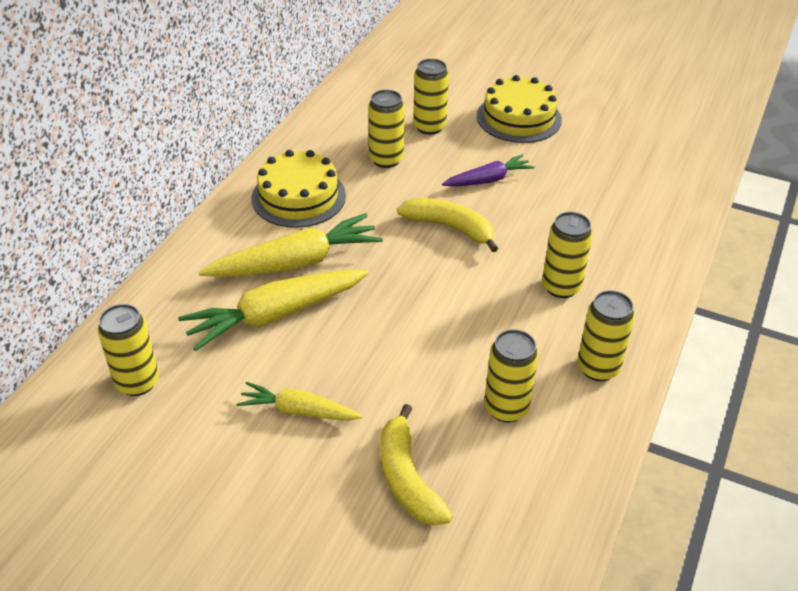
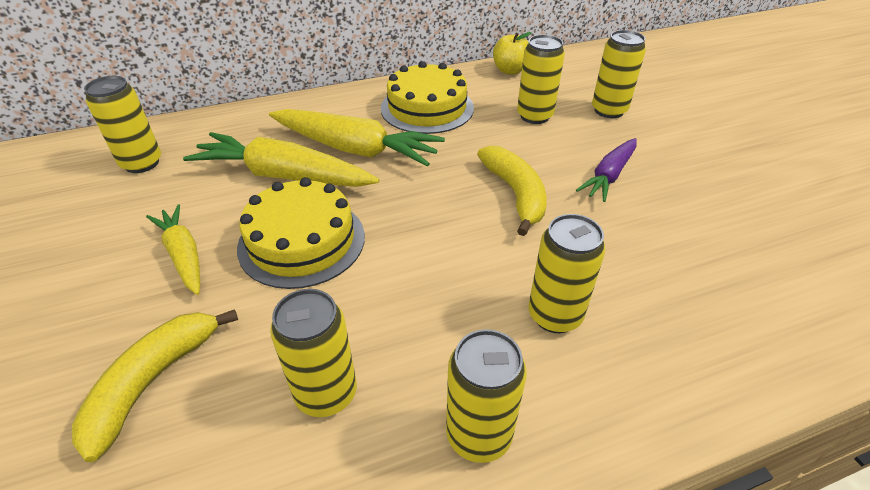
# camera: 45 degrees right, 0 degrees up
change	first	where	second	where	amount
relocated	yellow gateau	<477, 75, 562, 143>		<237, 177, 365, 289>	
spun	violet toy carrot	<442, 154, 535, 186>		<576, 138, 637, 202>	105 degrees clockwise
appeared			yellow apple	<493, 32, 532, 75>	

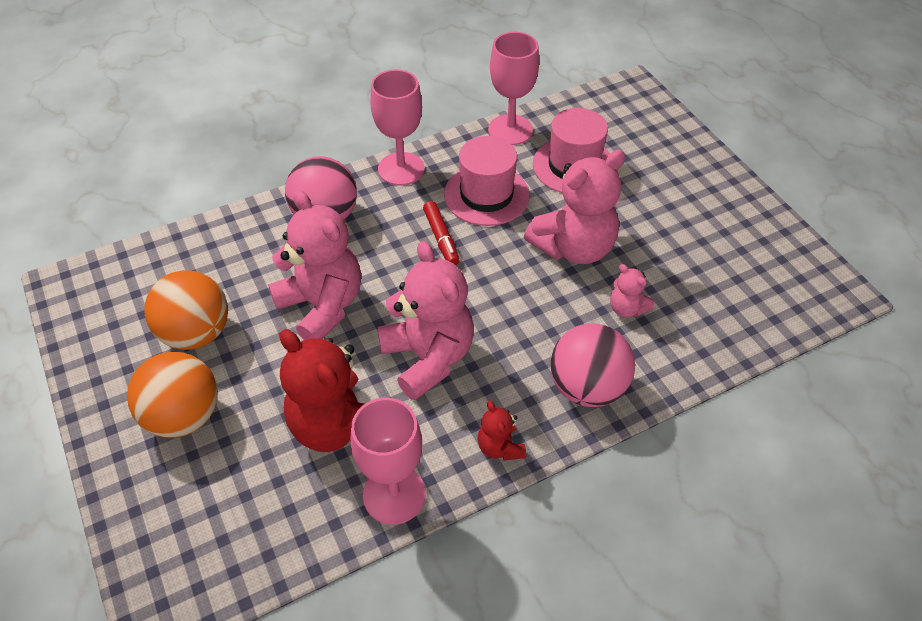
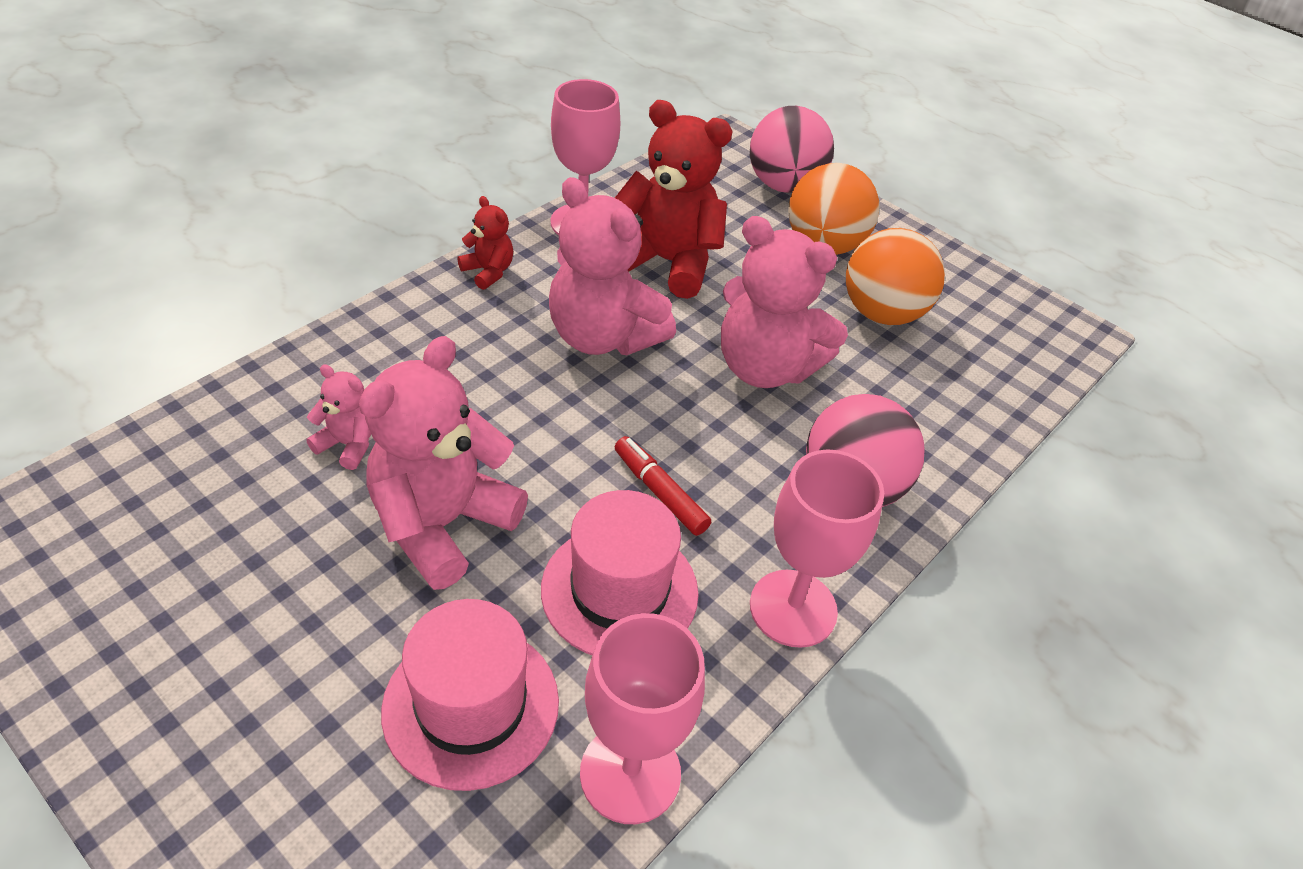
# camera: 155 degrees right, 5 degrees down
change	first	where	second	where	amount
relocated	rosy ball	<551, 323, 635, 407>		<750, 106, 834, 193>	

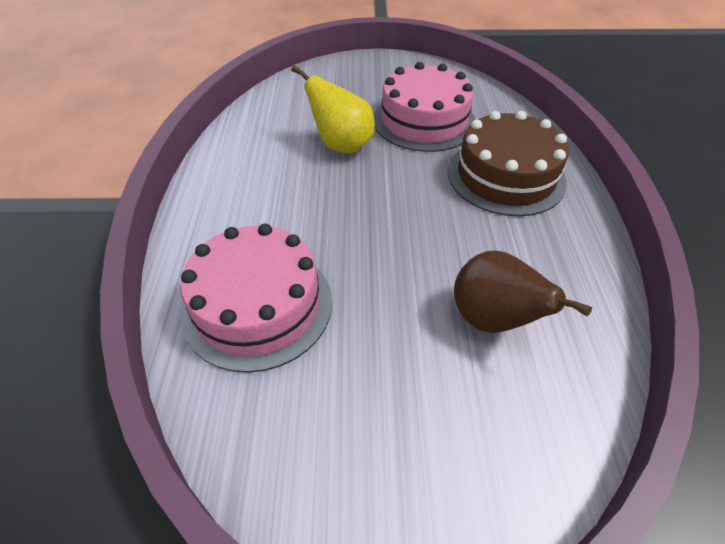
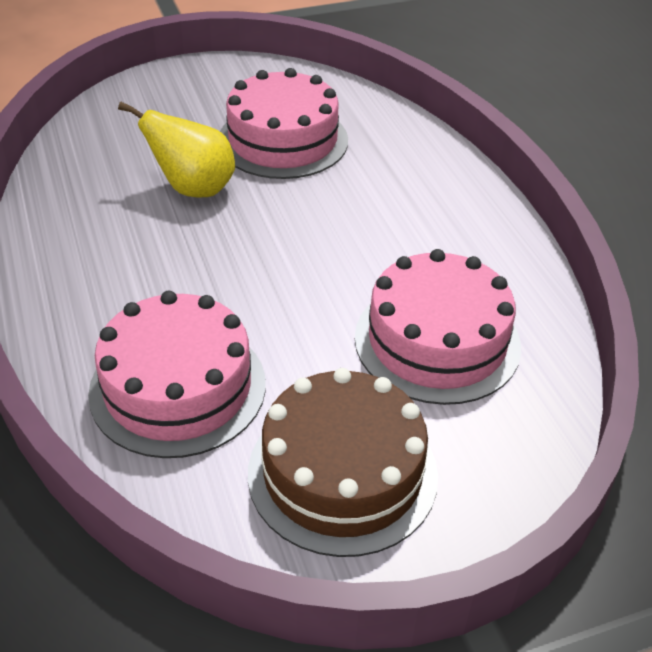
# camera: 20 degrees left, 5 degrees down
change	first	where	second	where	amount
relocated	russet gateau	<448, 111, 569, 216>		<248, 368, 438, 557>	
exchanged	russet pear fruit	<454, 251, 592, 333>	rosy gateau	<355, 249, 521, 405>	

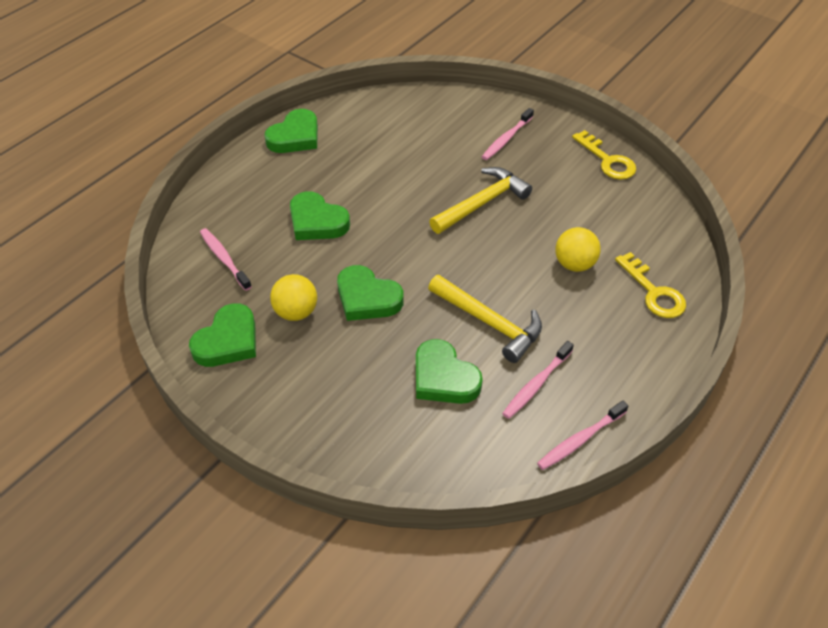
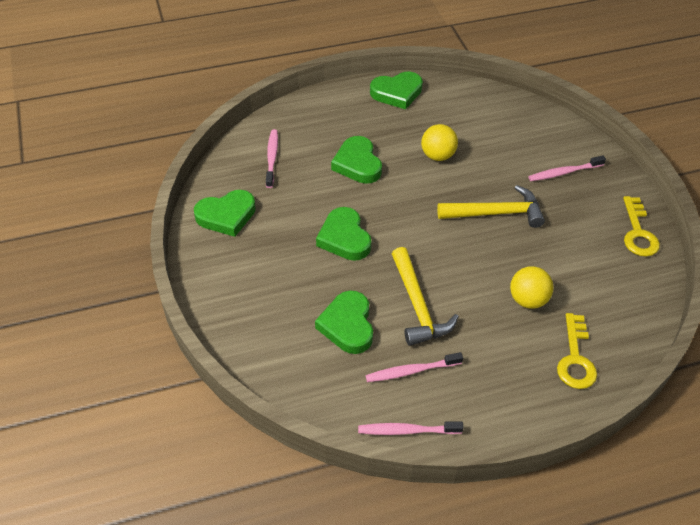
# camera: 35 degrees right, 0 degrees up
change	first	where	second	where	amount
relocated	yellow ball	<270, 274, 317, 321>		<421, 124, 458, 161>	

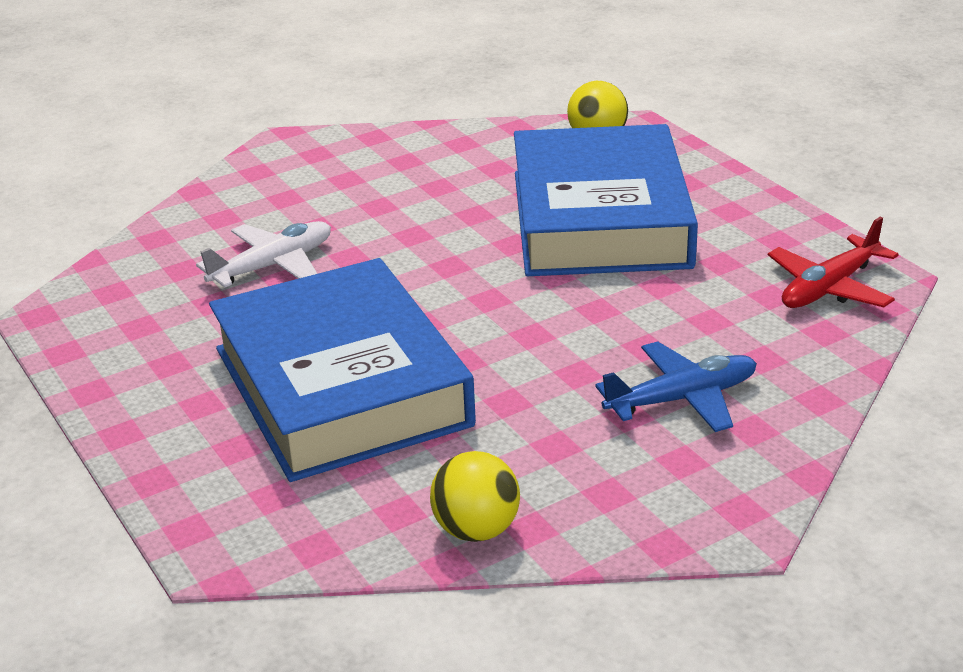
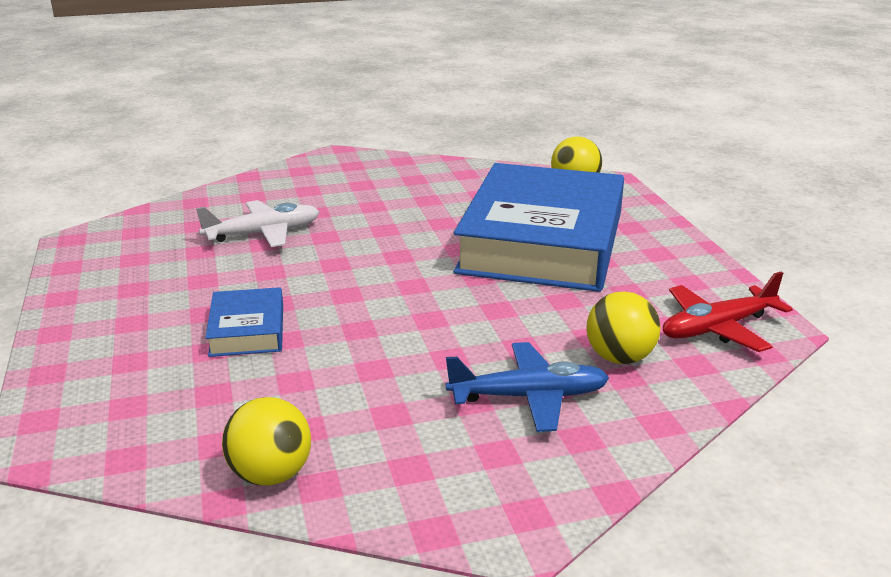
# camera: 15 degrees right, 5 degrees down
change	first	where	second	where	amount
size	blue hardcover	<209, 258, 476, 482>		<205, 287, 283, 357>	x0.42
appeared			yellow ball	<586, 292, 661, 364>	

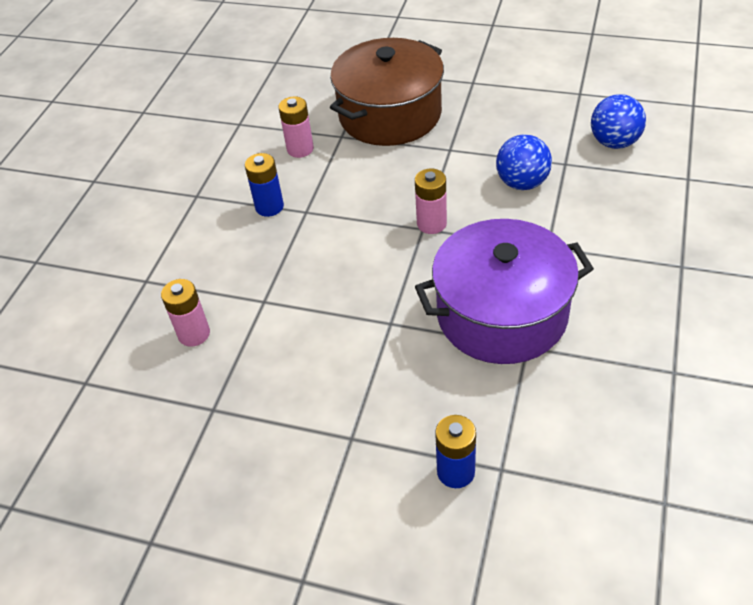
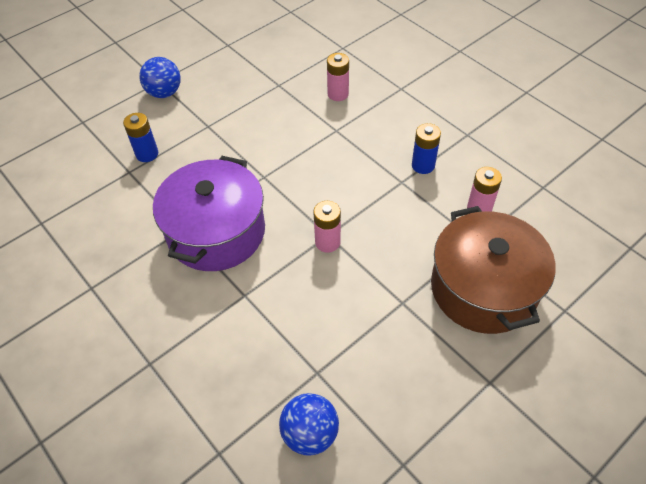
# camera: 120 degrees right, 5 degrees up
change	first	where	second	where	amount
relocated	blue ball	<496, 134, 552, 190>		<139, 57, 181, 98>	

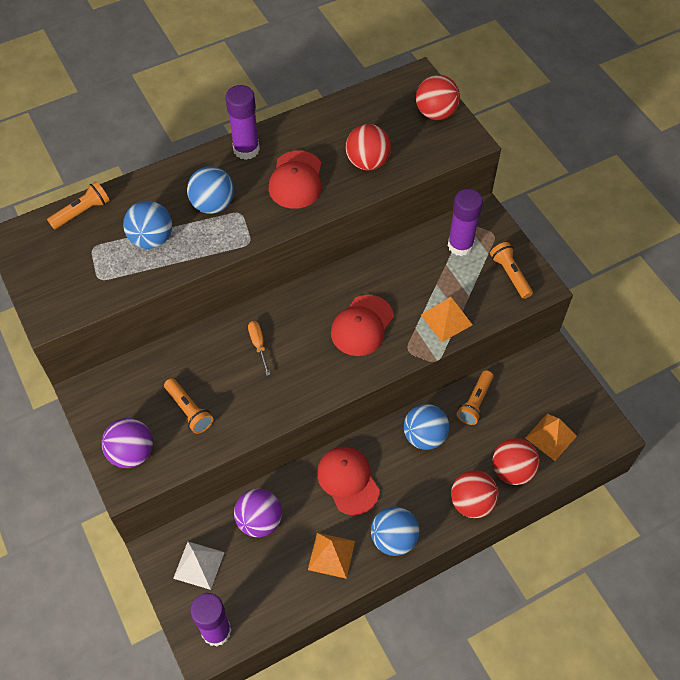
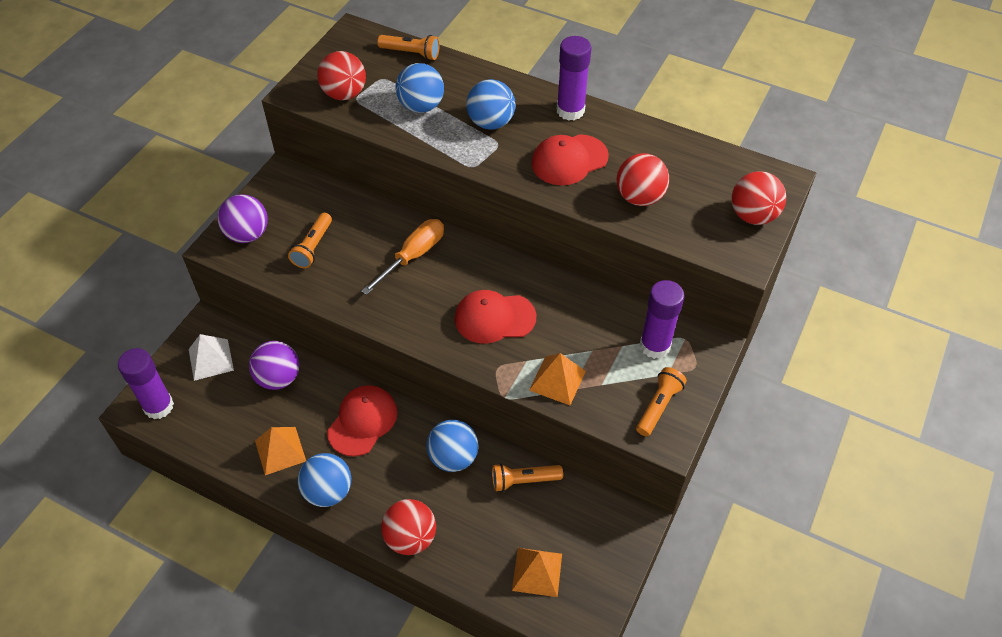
# camera: 55 degrees right, 5 degrees down
change	first	where	second	where	amount
size	orange-coloured flat screwdriver	<248, 321, 271, 376>		<361, 219, 444, 295>	x1.70
relocated	scarlet ball	<492, 438, 540, 485>		<317, 51, 366, 100>	

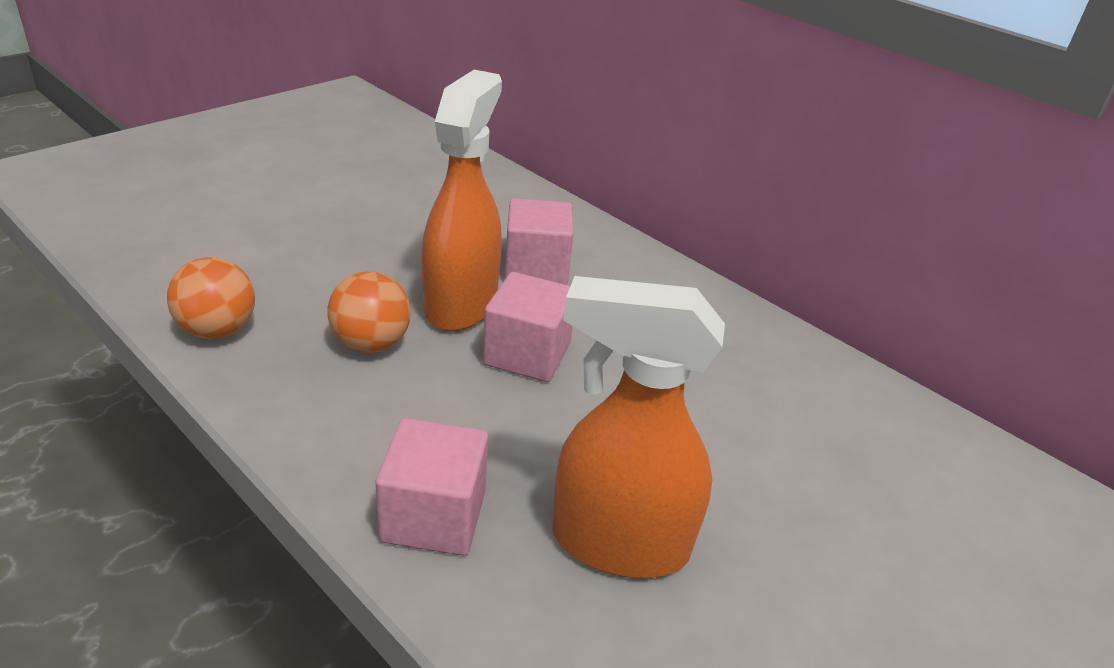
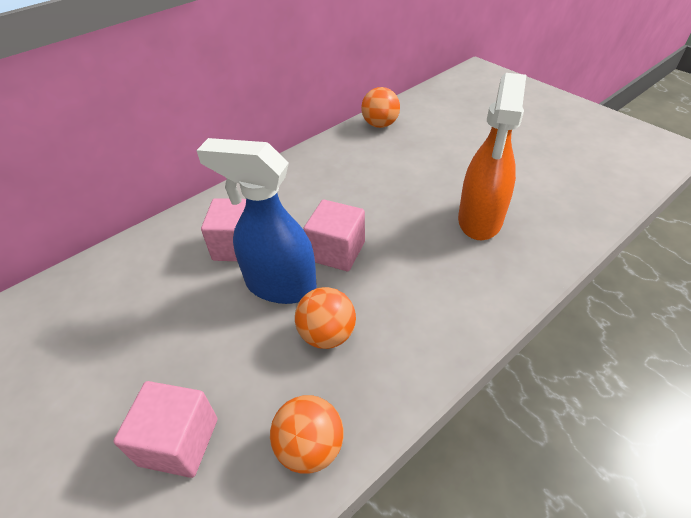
# camera: 80 degrees left, 10 degrees up
change	first	where	second	where	amount
colour	orange-coloured sprayer	<422, 70, 502, 331>	blue sprayer	<196, 138, 317, 304>	
relocated	rosy block	<376, 418, 488, 556>		<114, 381, 218, 478>	
appeared			orange-coloured ball	<361, 87, 400, 128>	

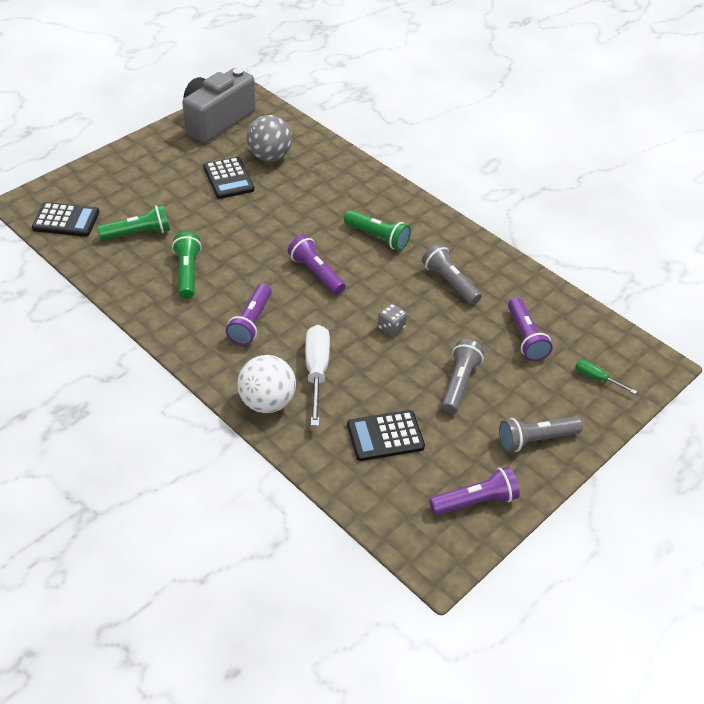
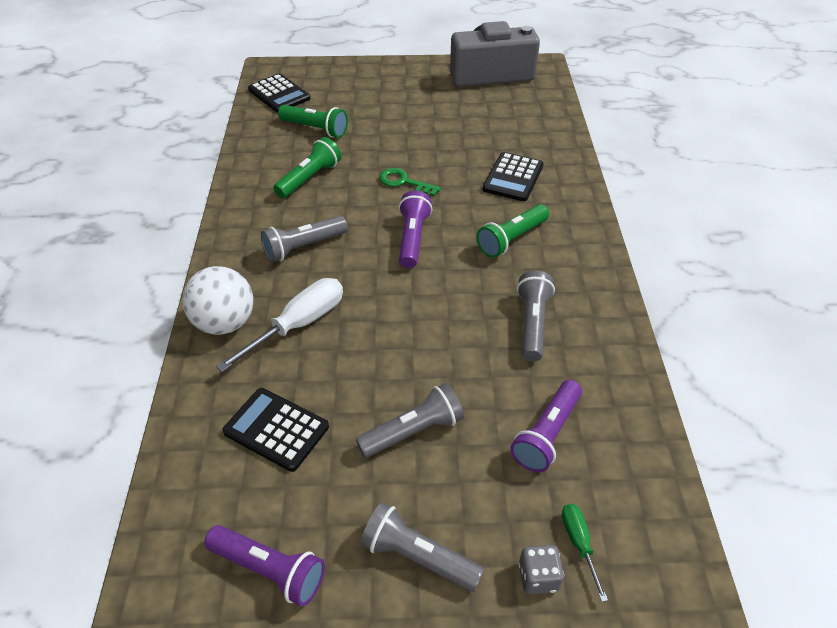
# camera: 45 degrees right, 0 degrees up
change	first	where	second	where	amount
missing	ash-grey ball	<246, 115, 292, 161>			
relocated	jet-black calculator	<203, 157, 255, 199>		<483, 152, 544, 201>	
spun	green torch	<344, 210, 411, 250>		<476, 204, 549, 258>	60 degrees clockwise
colour	violet torch	<226, 284, 272, 345>	ash-grey torch	<261, 216, 348, 262>	
relocated	ash-grey die	<378, 303, 407, 337>		<519, 545, 564, 594>	
appeared			green key	<379, 168, 441, 196>	

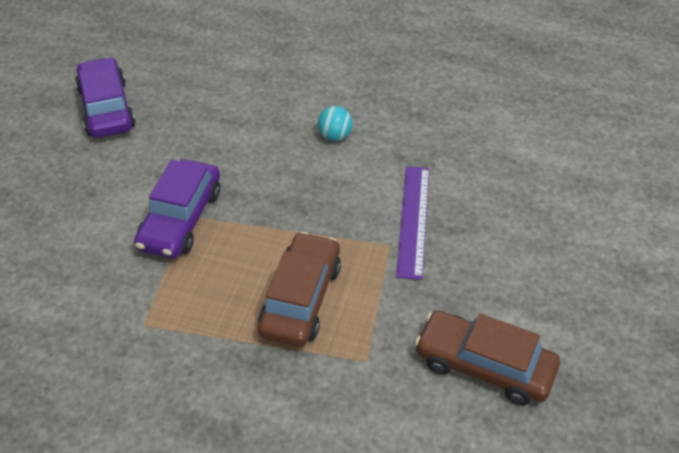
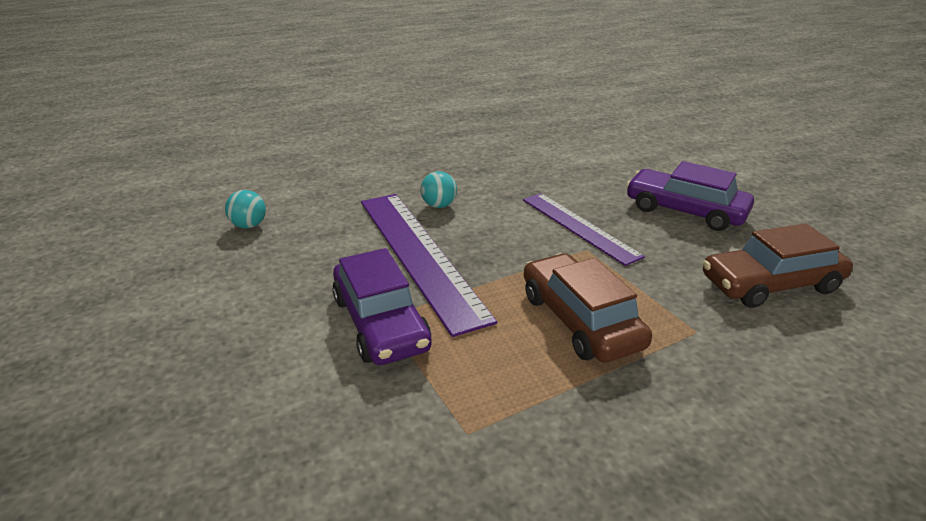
# camera: 40 degrees left, 15 degrees down
change	first	where	second	where	amount
relocated	violet toy car	<75, 57, 135, 138>		<626, 161, 754, 231>	
appeared			aqua ball	<225, 190, 266, 228>	
appeared			violet ruler	<361, 194, 497, 337>	

